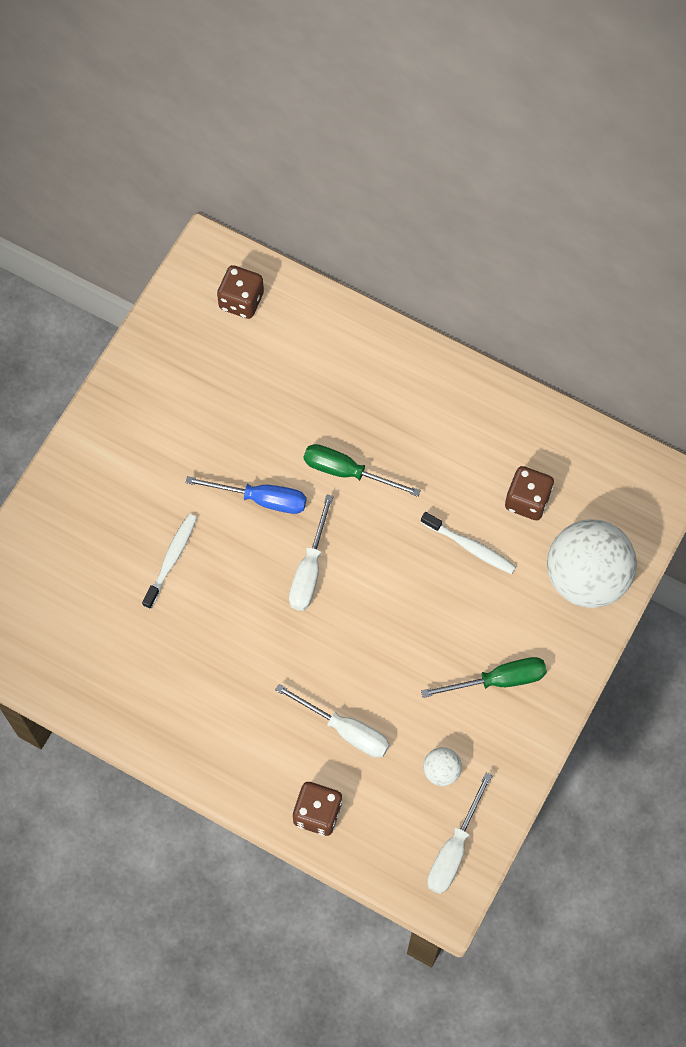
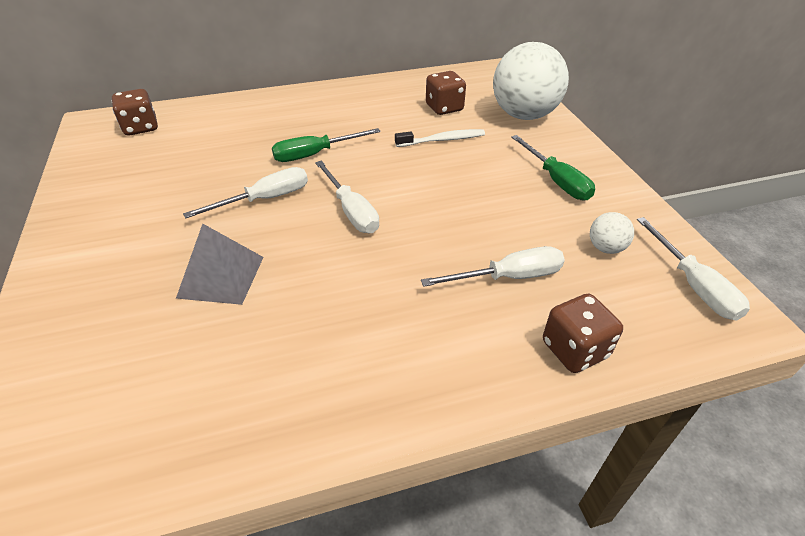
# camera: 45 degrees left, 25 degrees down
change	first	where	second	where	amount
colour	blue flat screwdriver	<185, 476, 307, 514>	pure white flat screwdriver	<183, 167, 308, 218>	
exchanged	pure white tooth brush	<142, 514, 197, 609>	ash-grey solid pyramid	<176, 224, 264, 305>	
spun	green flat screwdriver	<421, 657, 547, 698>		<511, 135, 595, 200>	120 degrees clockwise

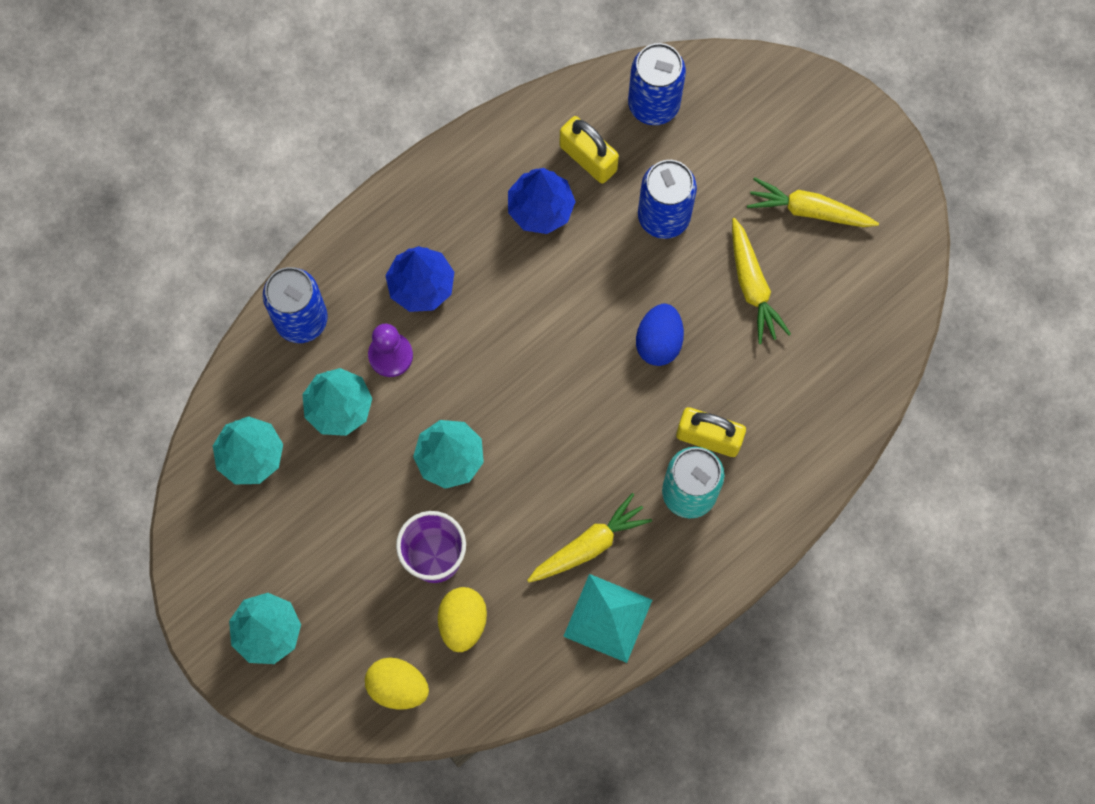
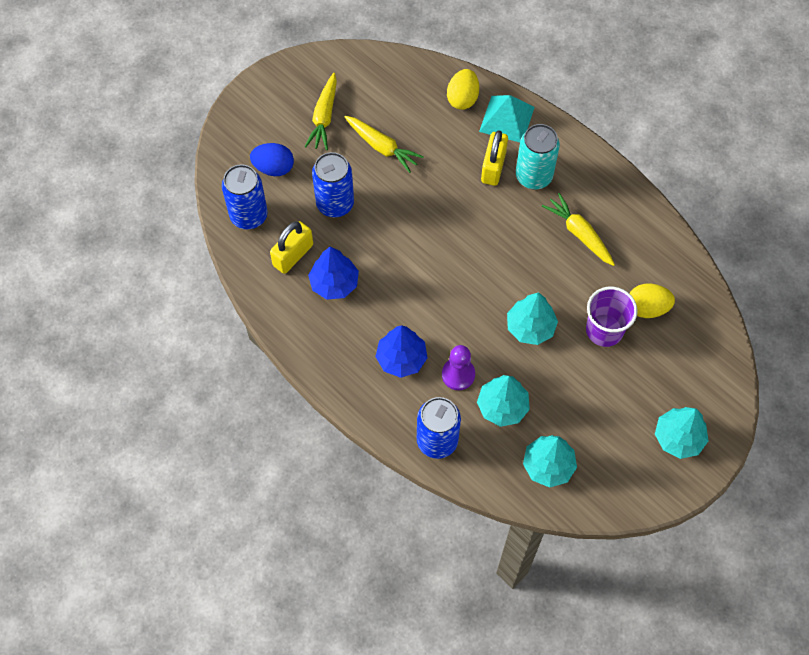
# camera: 95 degrees left, 10 degrees down
change	first	where	second	where	amount
spun	yellow toy carrot	<732, 218, 791, 344>		<345, 116, 424, 173>	60 degrees clockwise
relocated	blue toy egg	<636, 304, 684, 366>		<250, 143, 294, 176>	
relocated	aqua solid pyramid	<563, 574, 652, 663>		<479, 95, 534, 143>	
relocated	yellow toy egg	<365, 657, 429, 710>		<447, 69, 479, 110>	

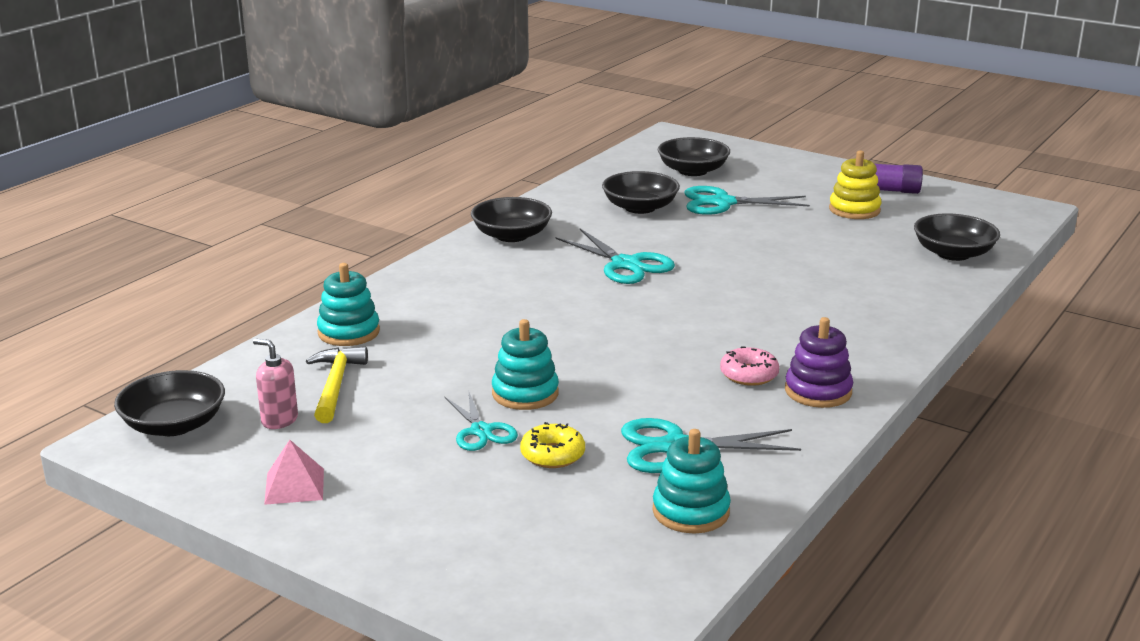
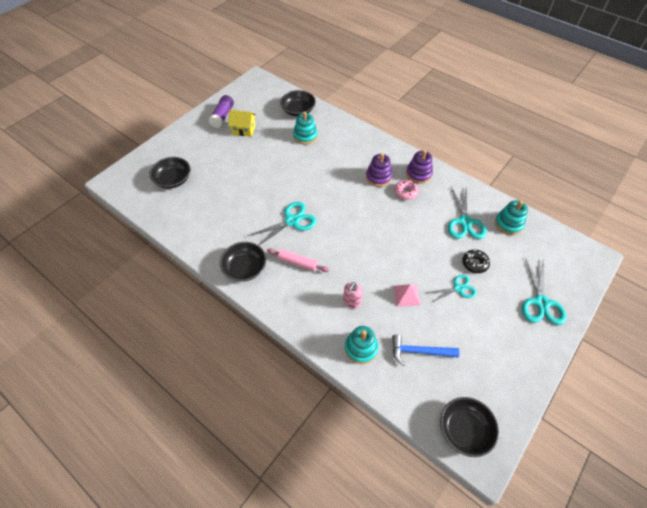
# camera: 85 degrees left, 30 degrees up
change	first	where	second	where	amount
exchanged	yellow ring stacker	<829, 150, 882, 219>	yellow toy house	<228, 110, 256, 137>	
missing	jet-black serving bowl	<602, 171, 680, 214>			
relocated	aqua shears	<685, 186, 810, 215>		<522, 259, 567, 325>	
relocated	aqua ring stacker	<492, 319, 559, 410>		<293, 112, 318, 145>	
relocated	rosy pump bottle	<253, 339, 298, 429>		<343, 282, 363, 309>	
colour	yellow carpenter's hammer	<306, 347, 368, 423>	blue carpenter's hammer	<392, 334, 459, 366>	
colour	yellow doughnut	<520, 422, 585, 468>	jet-black doughnut	<462, 249, 490, 273>	
relocated	rosy solid pyramid	<264, 440, 324, 505>		<393, 284, 420, 307>	
appeared			violet ring stacker	<366, 153, 392, 187>	
appeared			rosy pastry roller	<267, 248, 329, 272>	

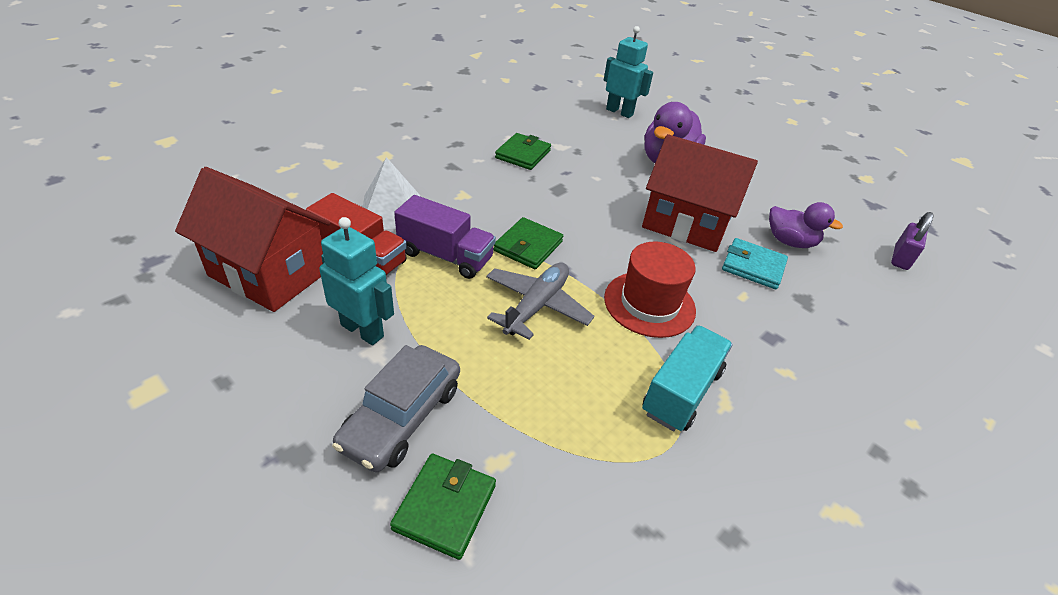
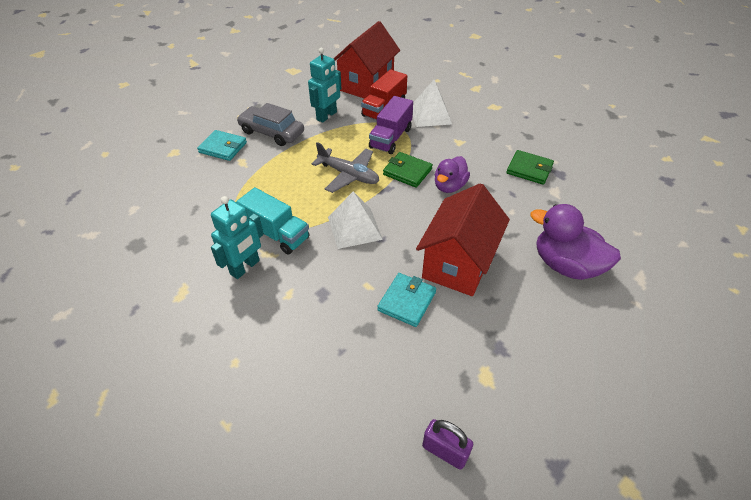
# camera: 95 degrees right, 5 degrees up
change	first	where	second	where	amount
relocated	aqua robot figure	<604, 26, 653, 118>		<211, 196, 264, 279>	
relocated	violet duck	<769, 202, 843, 248>		<435, 156, 470, 193>	
exchanged	scarlet top hat	<604, 242, 696, 338>	pure white solid pyramid	<328, 191, 383, 249>	
colour	green card wallet	<390, 454, 496, 560>	aqua card wallet	<197, 130, 247, 161>	

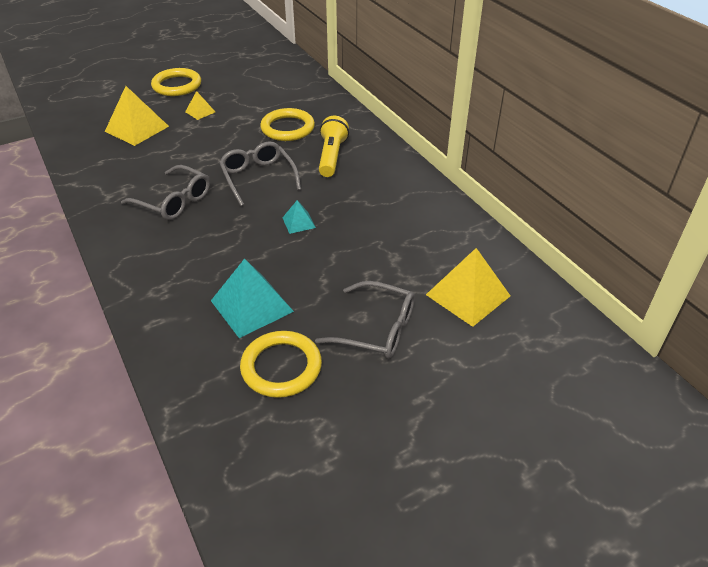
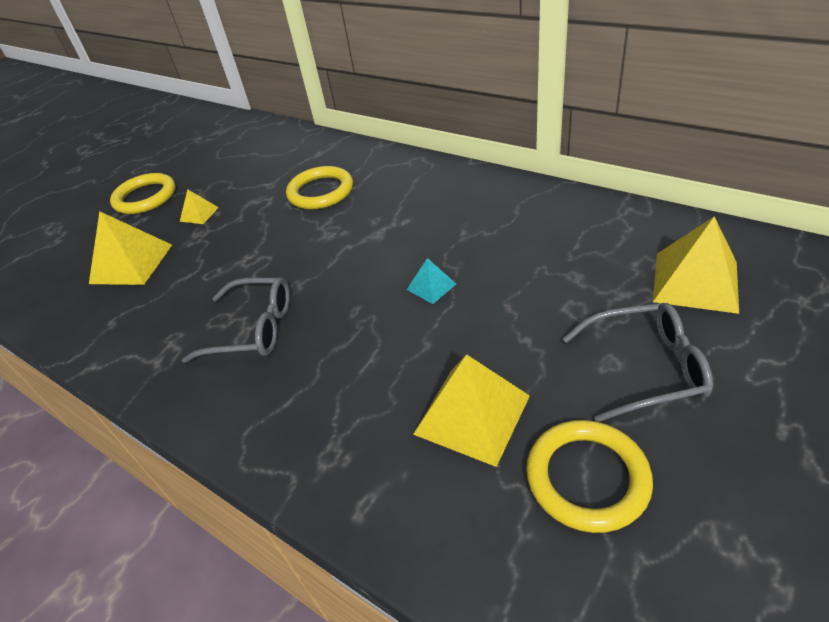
# camera: 20 degrees left, 0 degrees up
change	first	where	second	where	amount
missing	yellow torch	<319, 116, 349, 177>			
missing	ash-grey spectacles	<219, 141, 301, 206>			
colour	aqua solid pyramid	<211, 258, 294, 338>	yellow solid pyramid	<413, 354, 530, 467>	

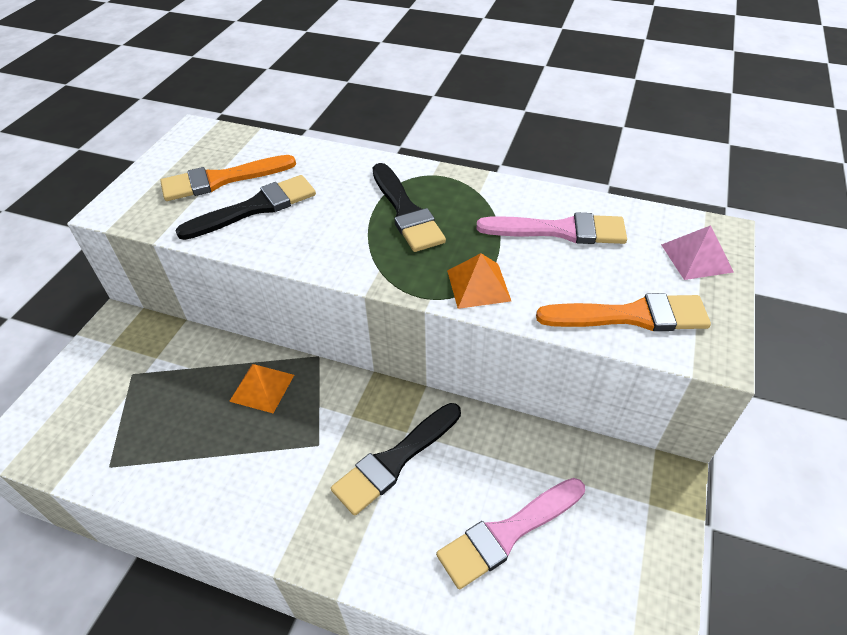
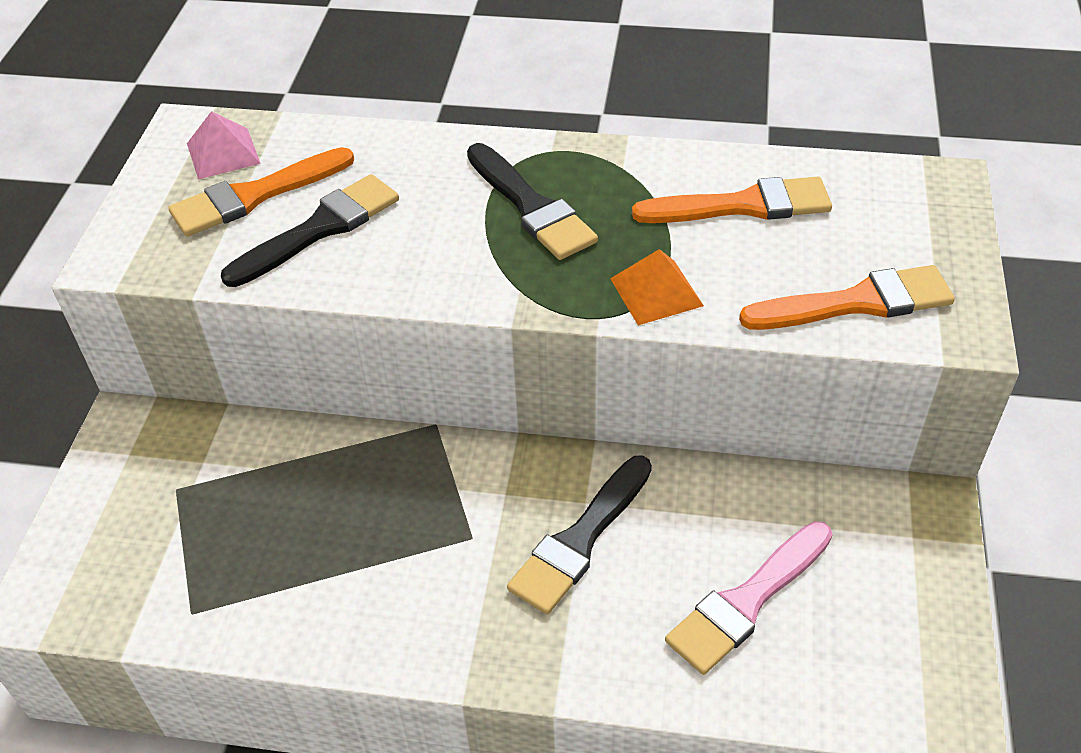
# camera: 10 degrees left, 0 degrees up
change	first	where	second	where	amount
colour	rosy brush	<477, 212, 627, 244>	orange-coloured brush	<632, 177, 832, 223>	
relocated	rosy solid pyramid	<661, 225, 734, 280>		<187, 111, 261, 180>	
missing	orange-coloured solid pyramid	<229, 364, 294, 413>			

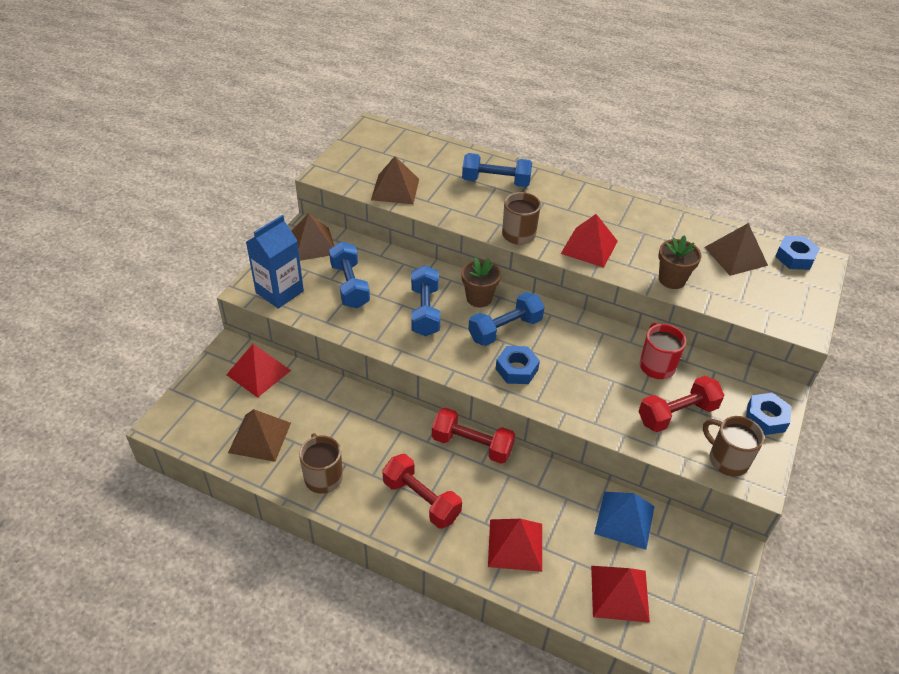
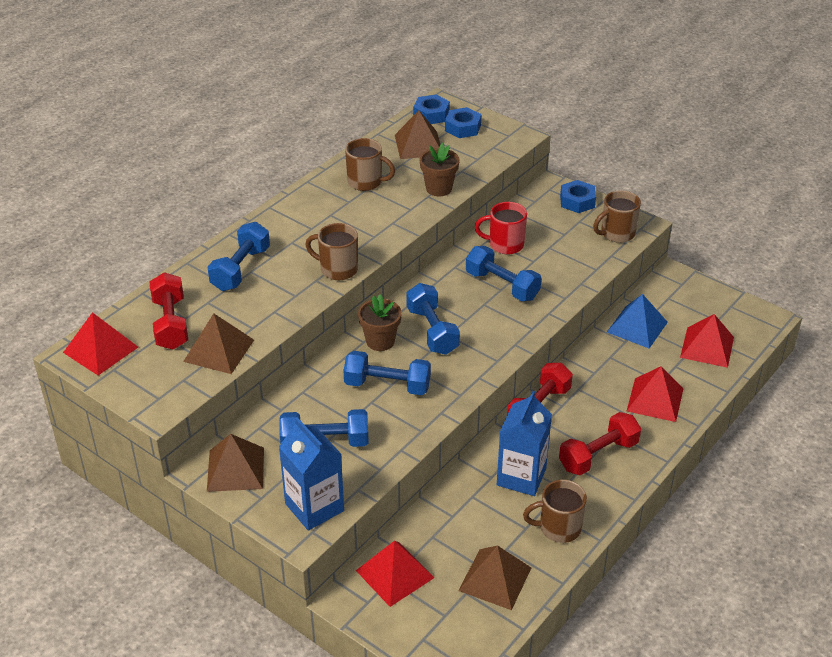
# camera: 75 degrees left, 5 degrees down
change	first	where	second	where	amount
relocated	scarlet solid pyramid	<561, 214, 618, 268>		<63, 312, 138, 375>	
relocated	blue hexagon nut	<496, 346, 540, 384>		<445, 107, 481, 138>	
relocated	scarlet dumbbell	<638, 376, 725, 432>		<150, 272, 188, 349>	
appeared			russet coffee mug	<345, 138, 395, 191>	
appeared			blue dumbbell	<466, 246, 541, 301>	
appeared			blue carton	<497, 391, 552, 496>	

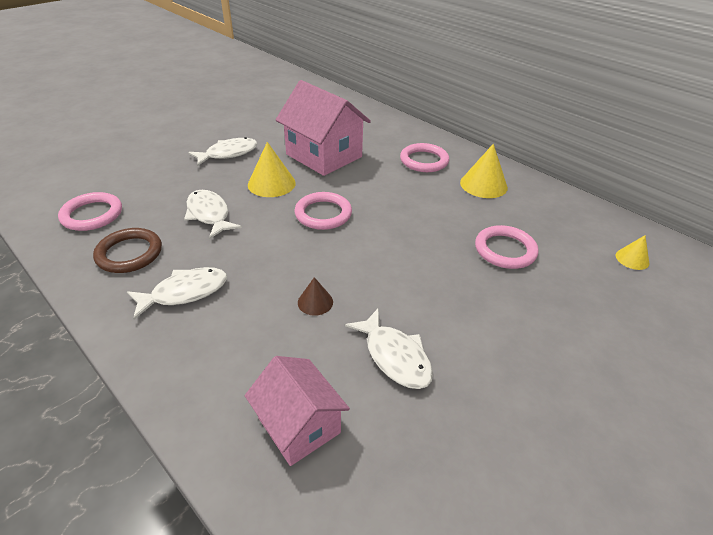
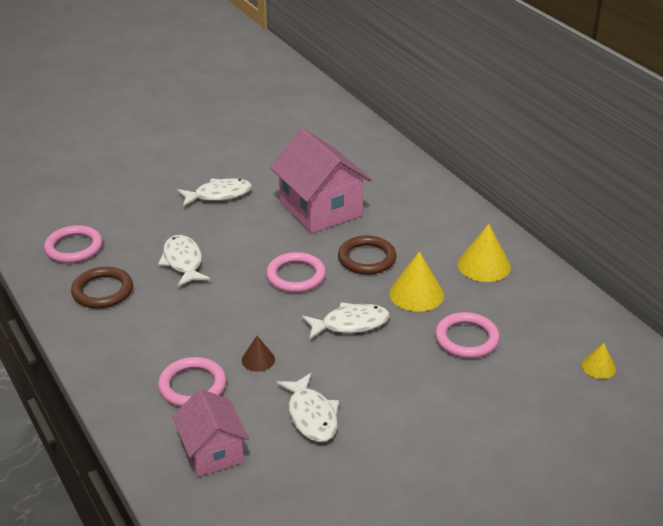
# camera: 15 degrees right, 5 degrees down
change	first	where	second	where	amount
relocated	yellow solid cone	<248, 142, 296, 197>		<389, 251, 444, 312>	
relocated	rosy hoop	<400, 143, 449, 172>		<158, 357, 226, 407>	
relocated	pure white fish	<127, 267, 227, 320>		<302, 302, 390, 340>	
appeared			russet hoop	<338, 236, 396, 275>	

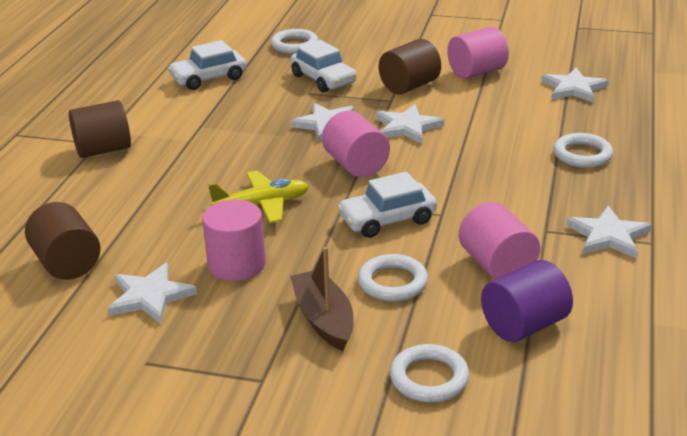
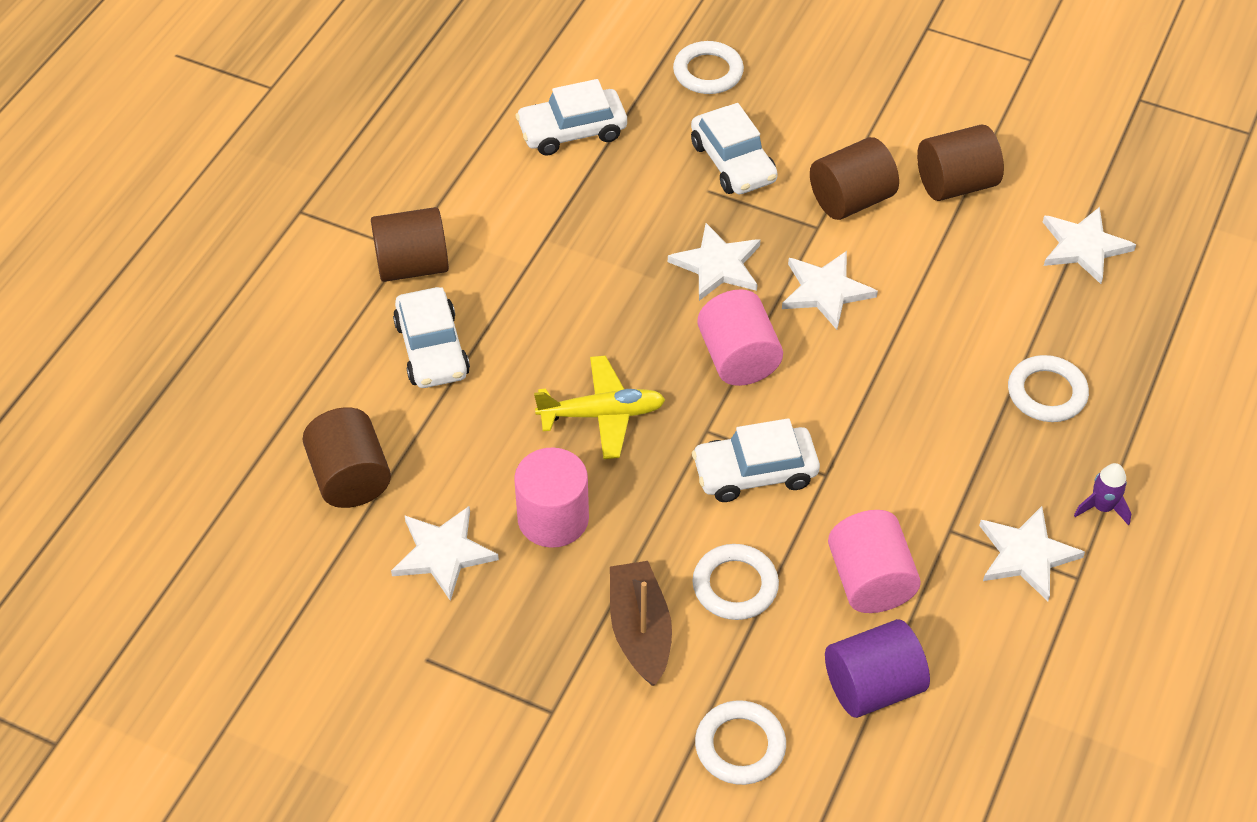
# camera: 10 degrees right, 20 degrees up
change	first	where	second	where	amount
colour	rosy cylinder shape	<447, 27, 509, 79>	russet cylinder shape	<917, 124, 1004, 201>	
appeared			pure white toy car	<393, 287, 470, 388>	
appeared			violet rocket	<1074, 463, 1131, 525>	

